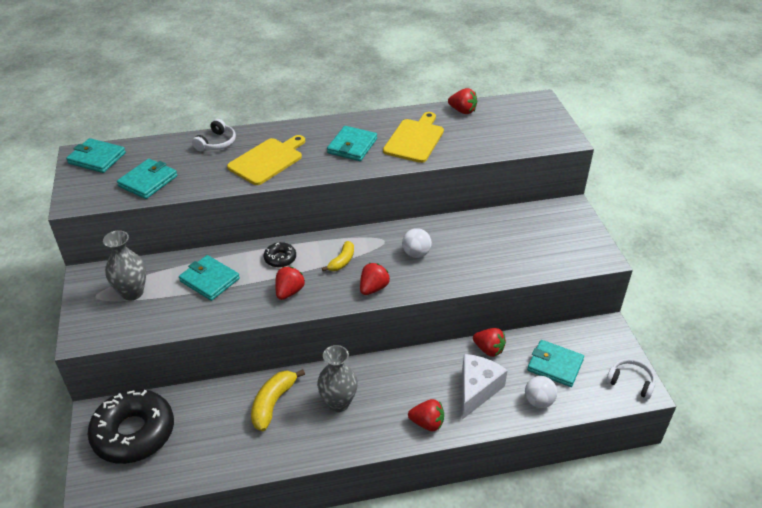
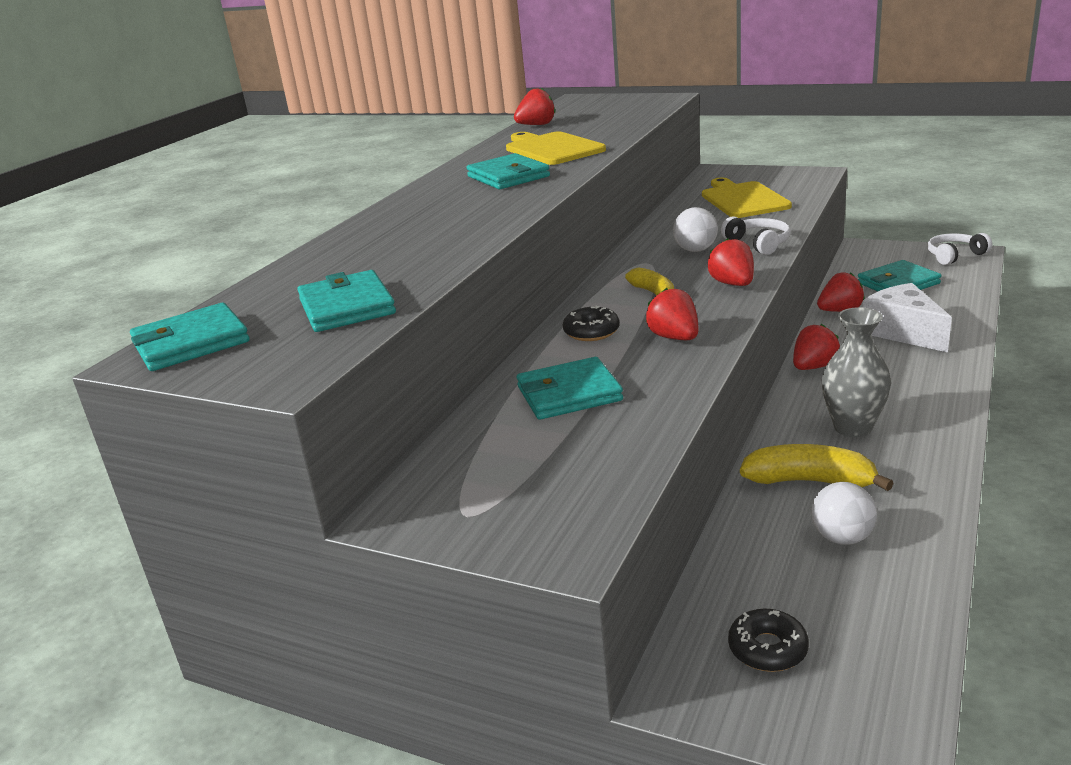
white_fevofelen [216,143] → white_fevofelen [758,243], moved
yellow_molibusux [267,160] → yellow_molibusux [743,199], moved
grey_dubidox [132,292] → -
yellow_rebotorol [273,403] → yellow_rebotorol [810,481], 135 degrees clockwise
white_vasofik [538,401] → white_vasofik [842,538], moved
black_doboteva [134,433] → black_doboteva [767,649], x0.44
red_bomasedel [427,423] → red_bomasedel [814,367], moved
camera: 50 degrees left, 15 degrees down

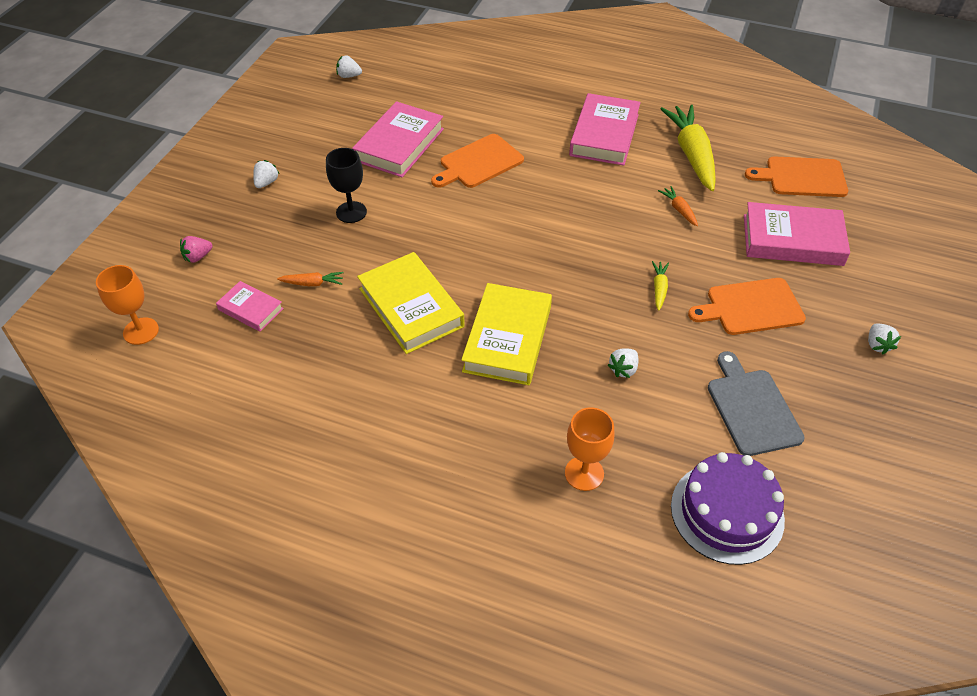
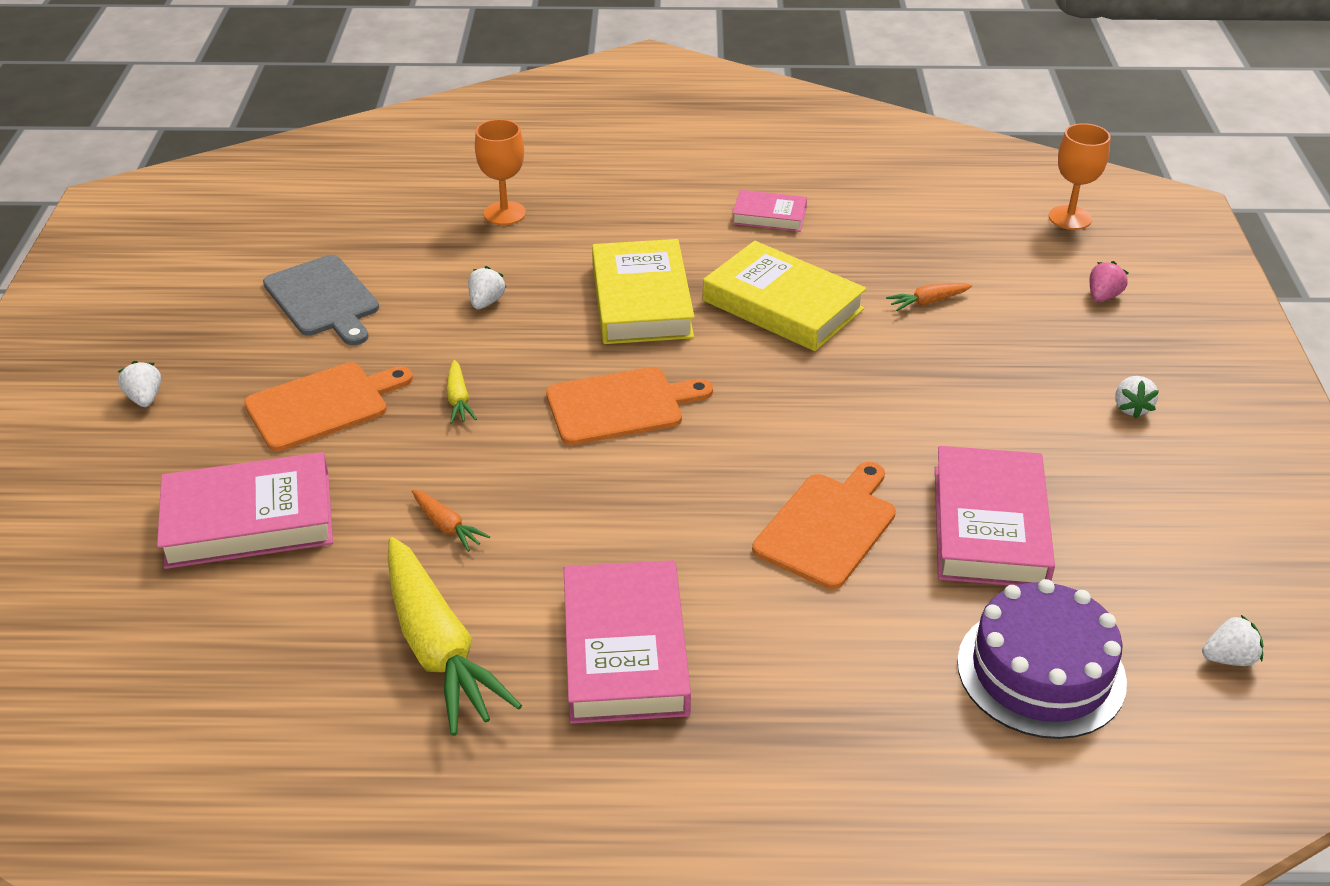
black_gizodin [351,212] → -
orange_molibusux [801,177] → orange_molibusux [621,406], moved
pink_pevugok [250,309] → pink_pevugok [769,216], moved
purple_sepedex [727,512] → purple_sepedex [1041,671], moved
camera: 160 degrees right, 10 degrees down

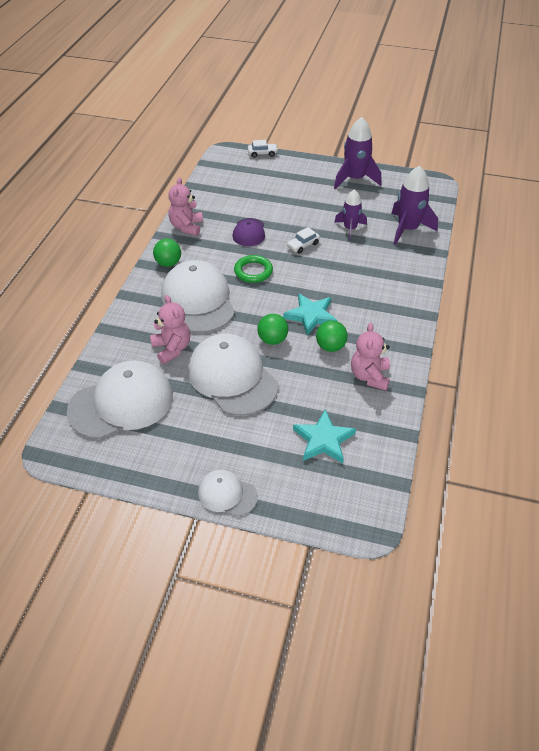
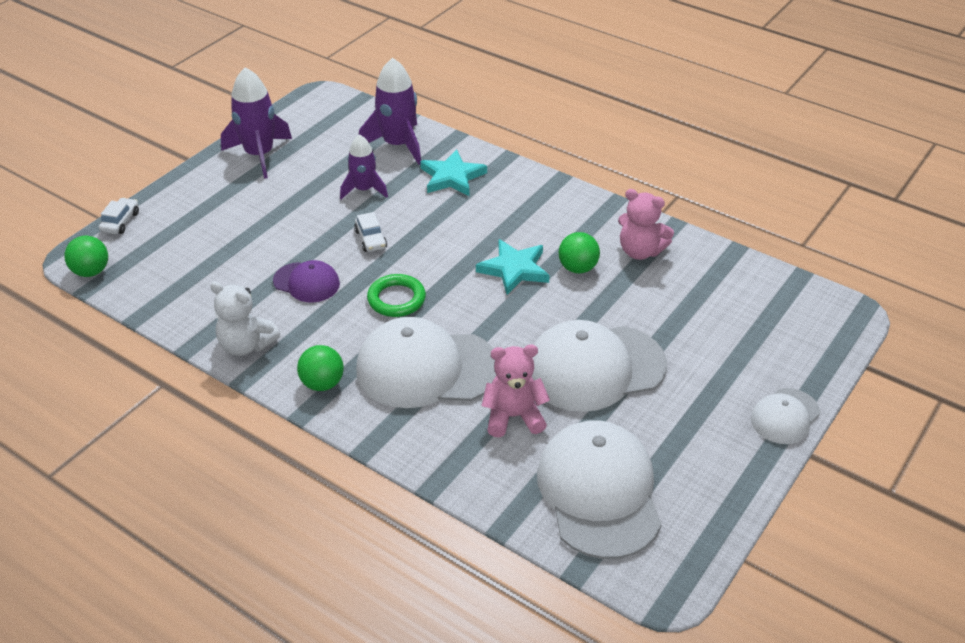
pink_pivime [186,227] → white_pivime [246,345]
green_vasofik [272,340] → green_vasofik [91,271], moved
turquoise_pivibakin [323,440] → turquoise_pivibakin [452,177], moved
camera: 70 degrees left, 5 degrees down

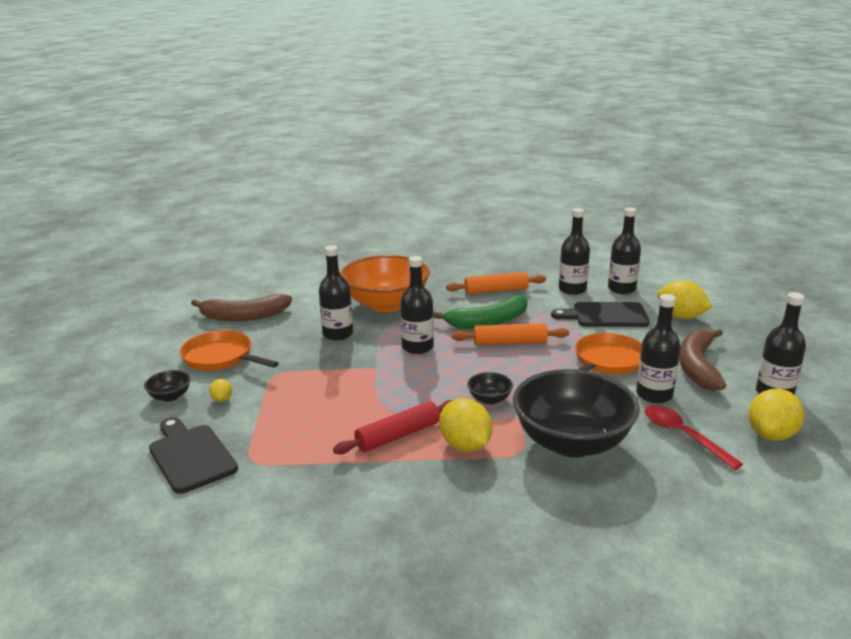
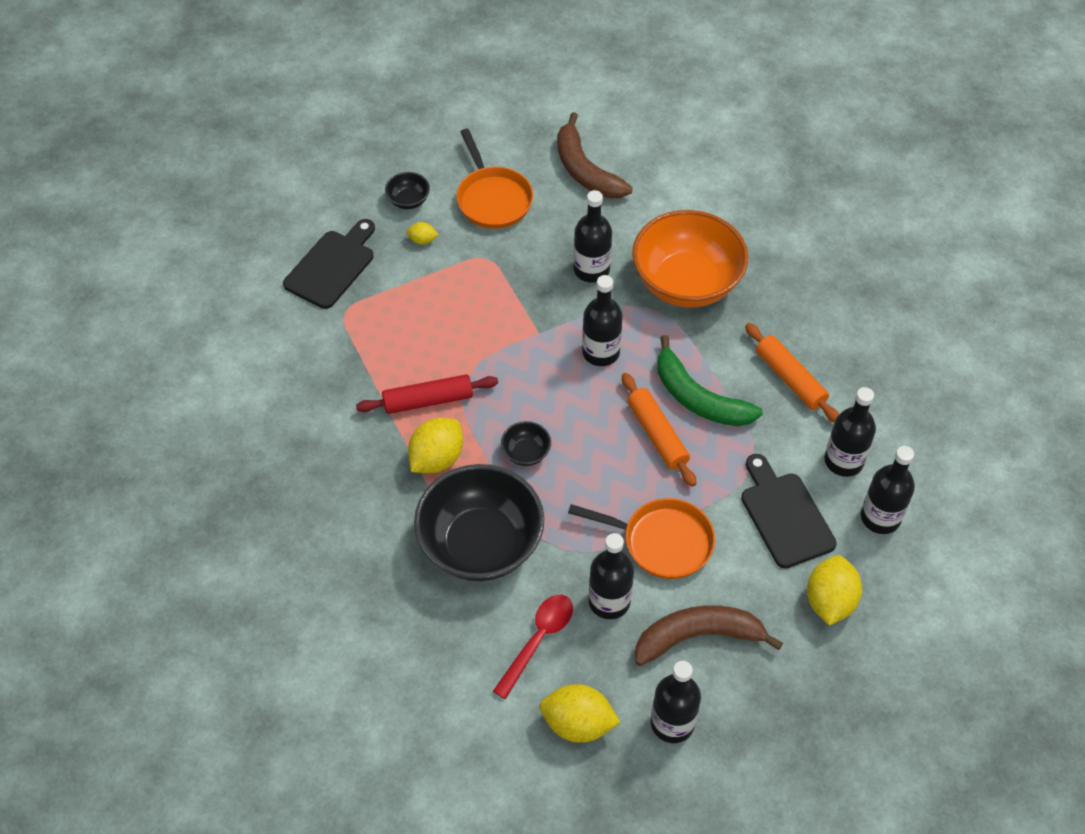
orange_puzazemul [221,358] → orange_puzazemul [493,199], 150 degrees clockwise
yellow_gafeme [222,399] → yellow_gafeme [422,240], 45 degrees clockwise
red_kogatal [398,435] → red_kogatal [428,400], 45 degrees counterclockwise
camera: 65 degrees right, 30 degrees up

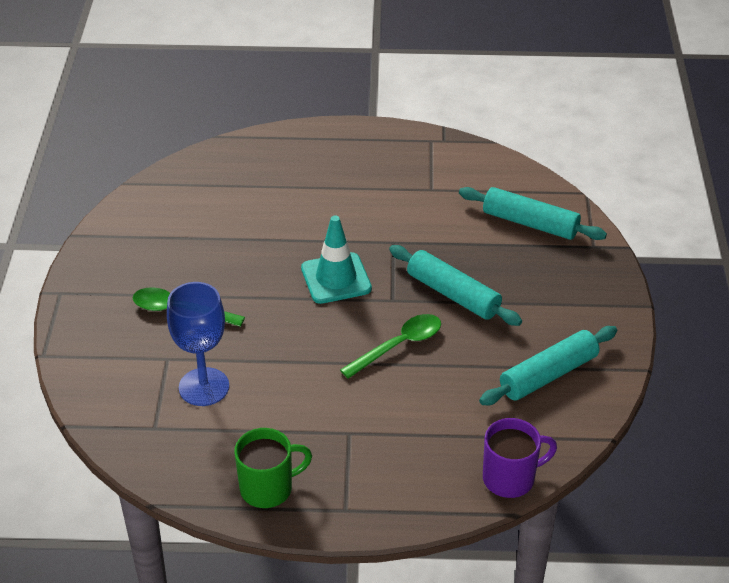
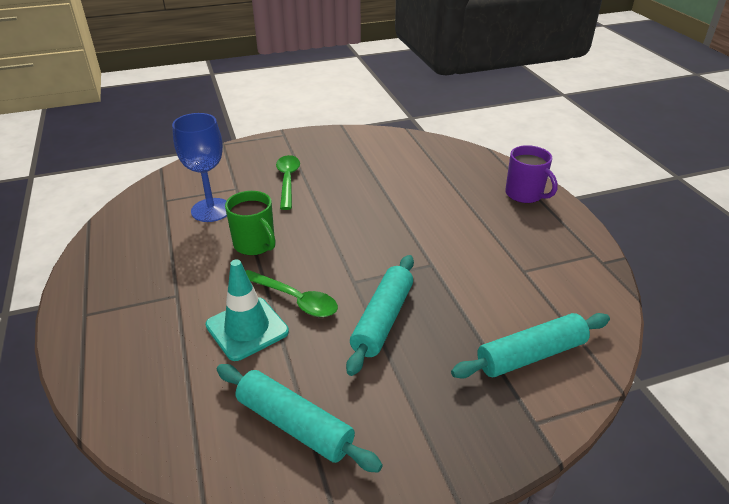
turquoise_kogatal [530,223] → turquoise_kogatal [531,355], 60 degrees clockwise
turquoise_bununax [336,278] → turquoise_bununax [247,328], moved
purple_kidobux [510,478] → purple_kidobux [524,194], moved
green_kidobux [268,488] → green_kidobux [255,244], moved
camera: 70 degrees right, 5 degrees down

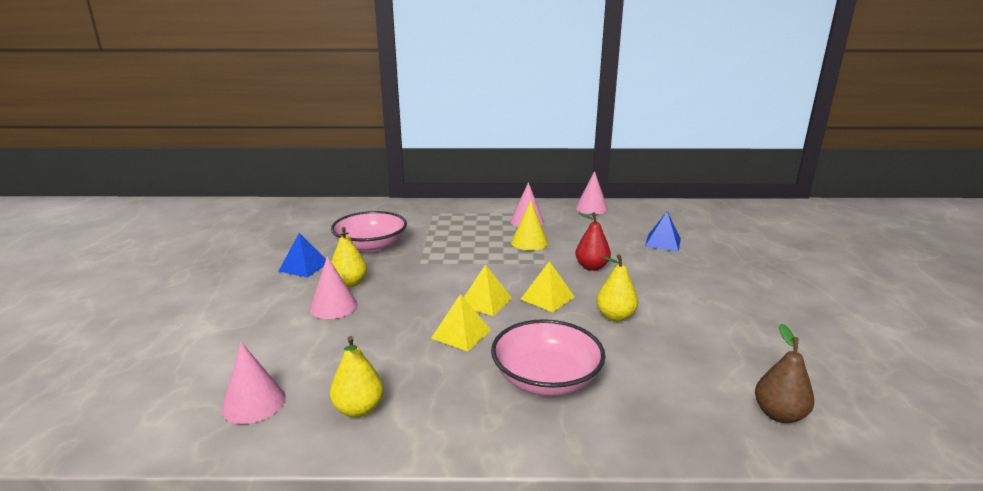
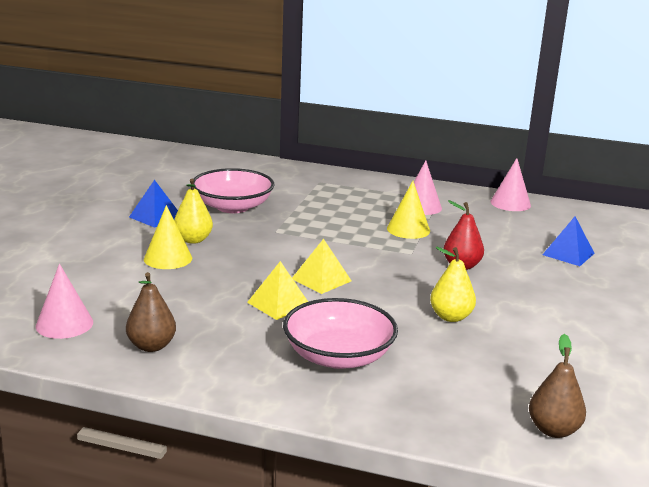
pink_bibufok [333,306] → yellow_bibufok [168,258]
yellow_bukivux [547,298] → -
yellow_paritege [359,409] → brown_paritege [151,346]
camera: 15 degrees right, 0 degrees up

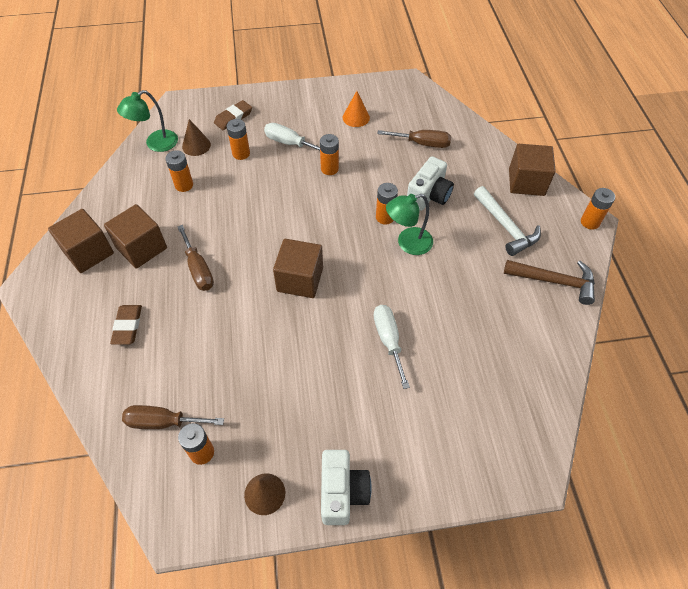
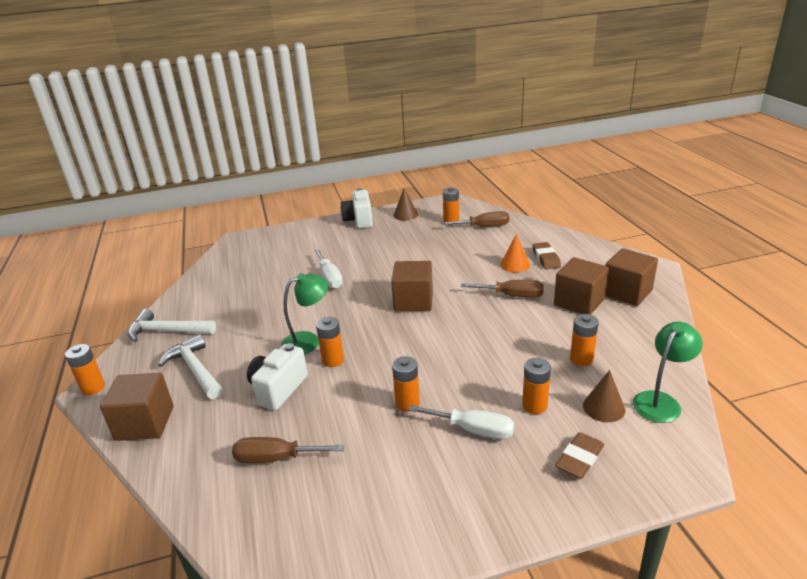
orange_bibufok [356,117] → orange_bibufok [515,264], moved
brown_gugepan [198,269] → brown_gugepan [512,295], 135 degrees clockwise
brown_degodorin [554,281] → white_degodorin [167,331]
camera: 175 degrees right, 25 degrees down

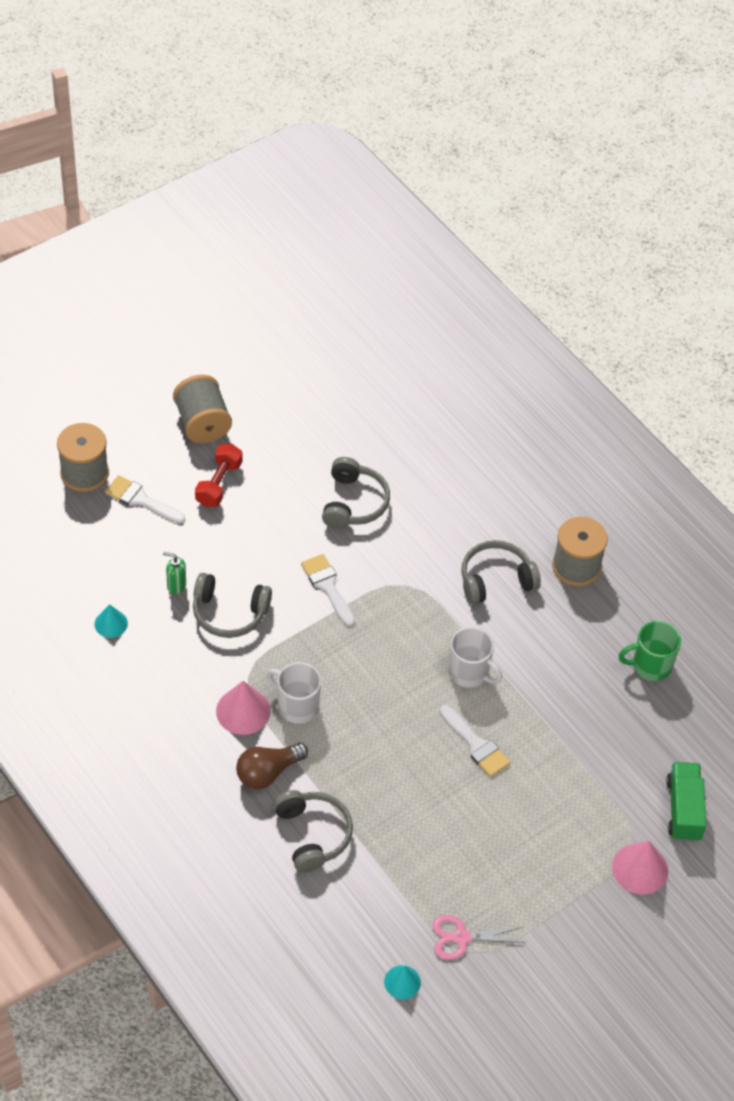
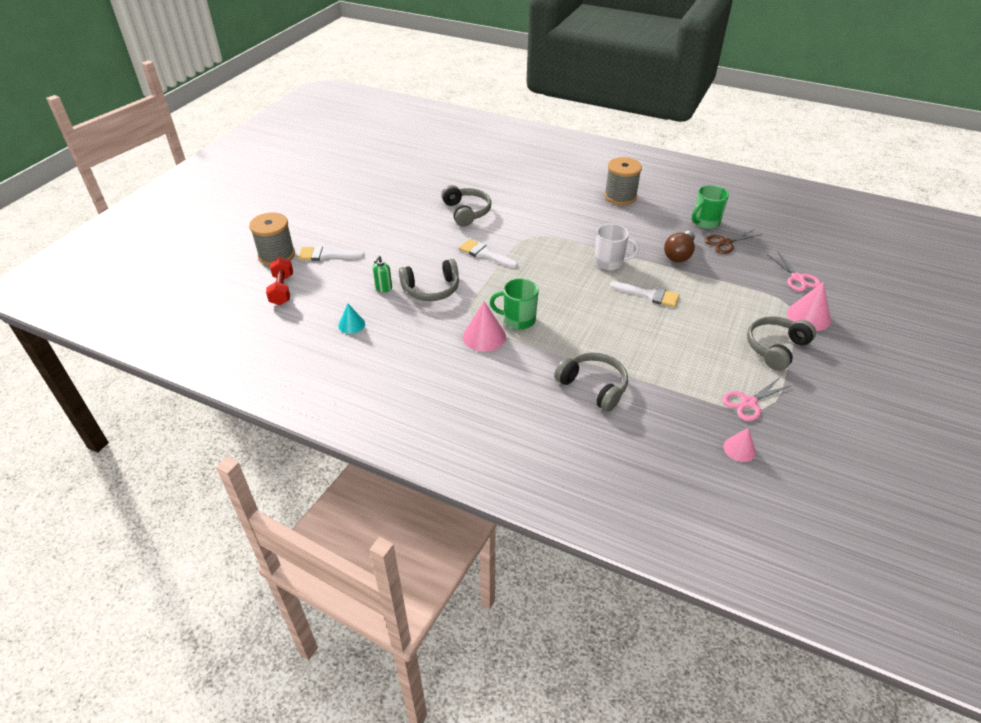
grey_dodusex [202,423] → -
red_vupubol [219,484] → red_vupubol [282,289], moved
grey_fevofelen [495,580] → grey_fevofelen [775,348], moved
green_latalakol [176,585] → green_latalakol [383,288], 60 degrees counterclockwise
white_kidobux [296,706] → green_kidobux [518,320]
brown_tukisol [268,772] → brown_tukisol [679,254], moved
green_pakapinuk [683,810] → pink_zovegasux [797,278]
turquoise_bibufok [402,982] → pink_bibufok [739,449]
- → brown_zovegasux [725,243]
camera: 25 degrees left, 10 degrees down

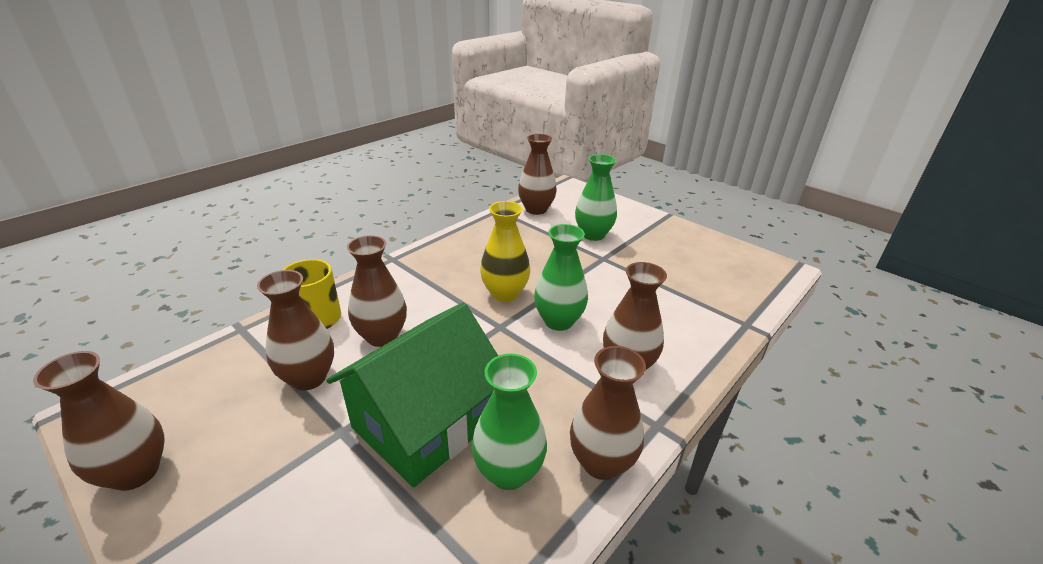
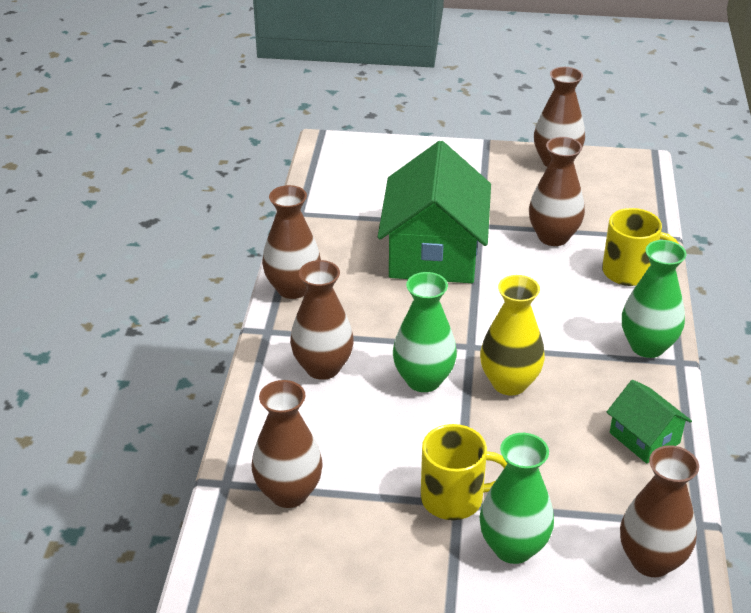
brown_dubidox [382,336] → brown_dubidox [289,493], moved
green_dubidox [508,472] → green_dubidox [647,346], moved
- → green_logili [644,438]
- → yellow_kidobux [454,498]
camera: 145 degrees right, 5 degrees up

